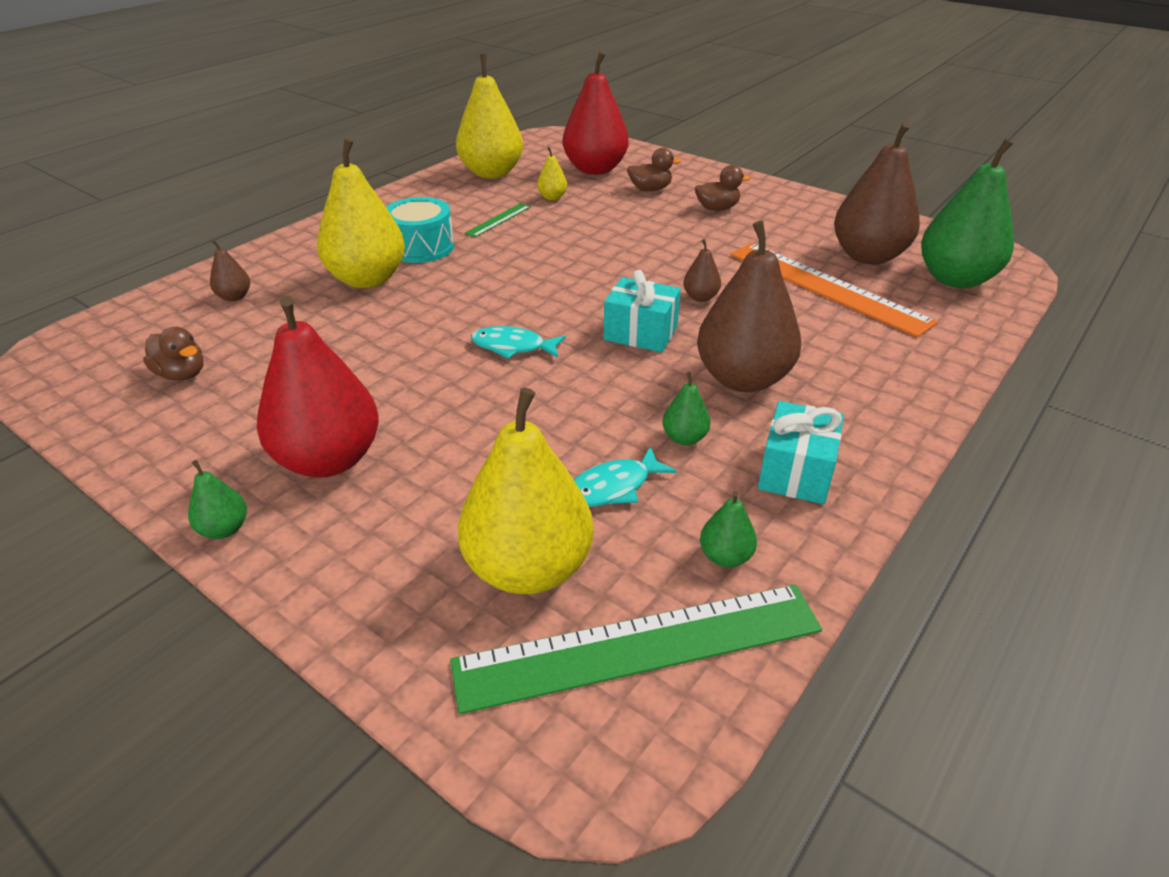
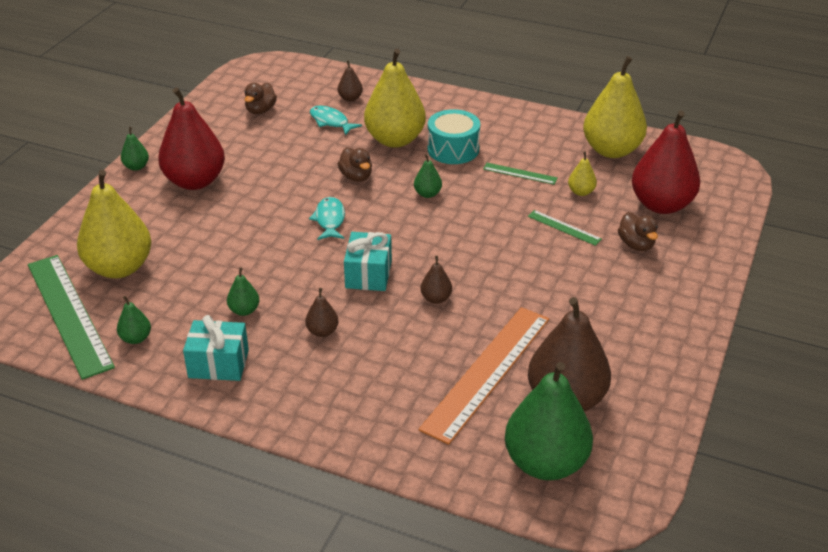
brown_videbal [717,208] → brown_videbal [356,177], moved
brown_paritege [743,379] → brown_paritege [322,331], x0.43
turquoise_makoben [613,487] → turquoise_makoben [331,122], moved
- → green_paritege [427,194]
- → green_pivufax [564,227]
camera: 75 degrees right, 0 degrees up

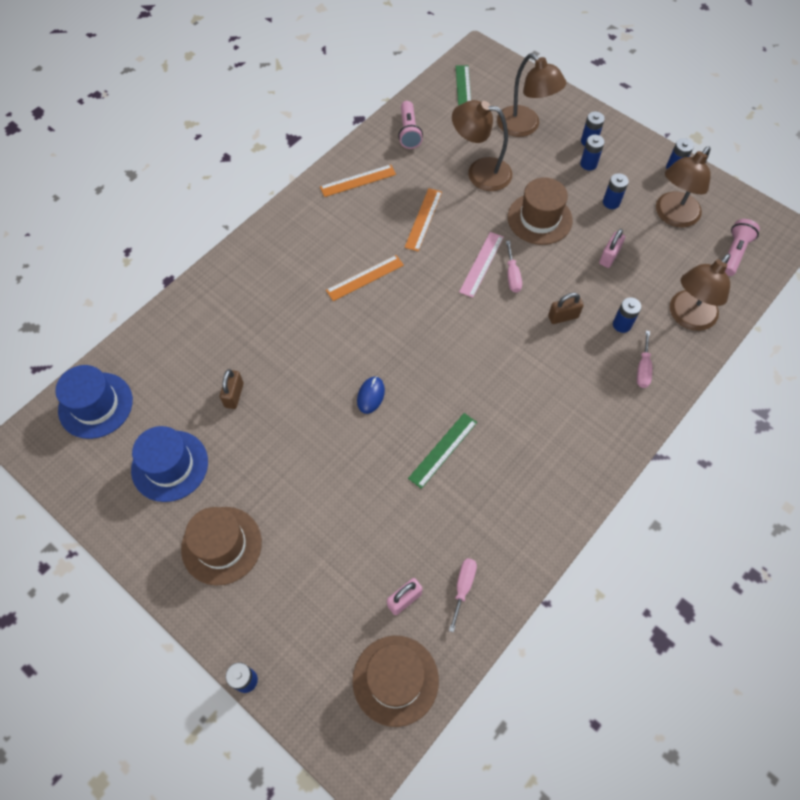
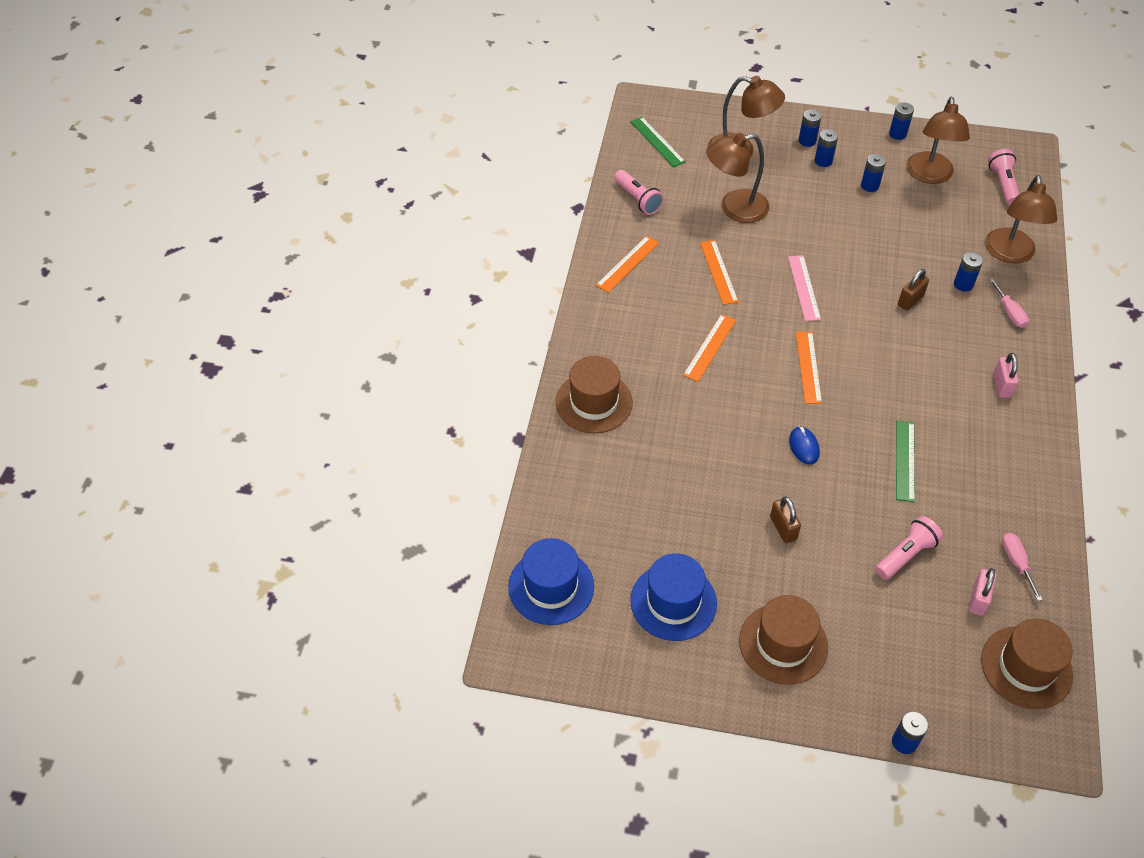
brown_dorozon [539,219] → brown_dorozon [594,402], moved
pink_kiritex [609,257] → pink_kiritex [1002,385], moved
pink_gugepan [512,276] → -
brown_kiritex [234,395] → brown_kiritex [783,528], moved
- → orange_pivufax [808,367]
- → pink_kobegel [906,555]
camera: 30 degrees left, 10 degrees down

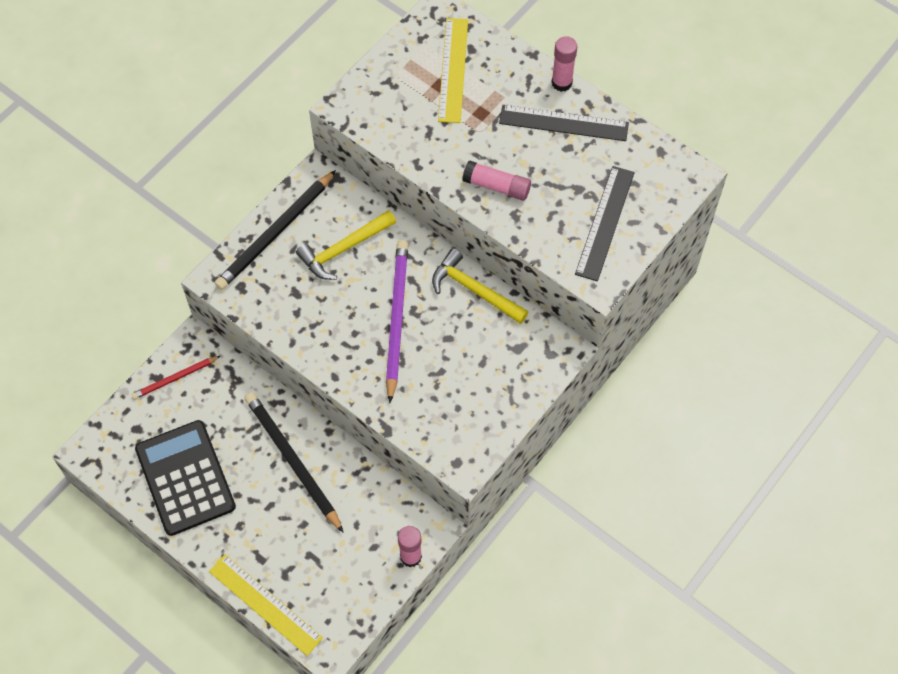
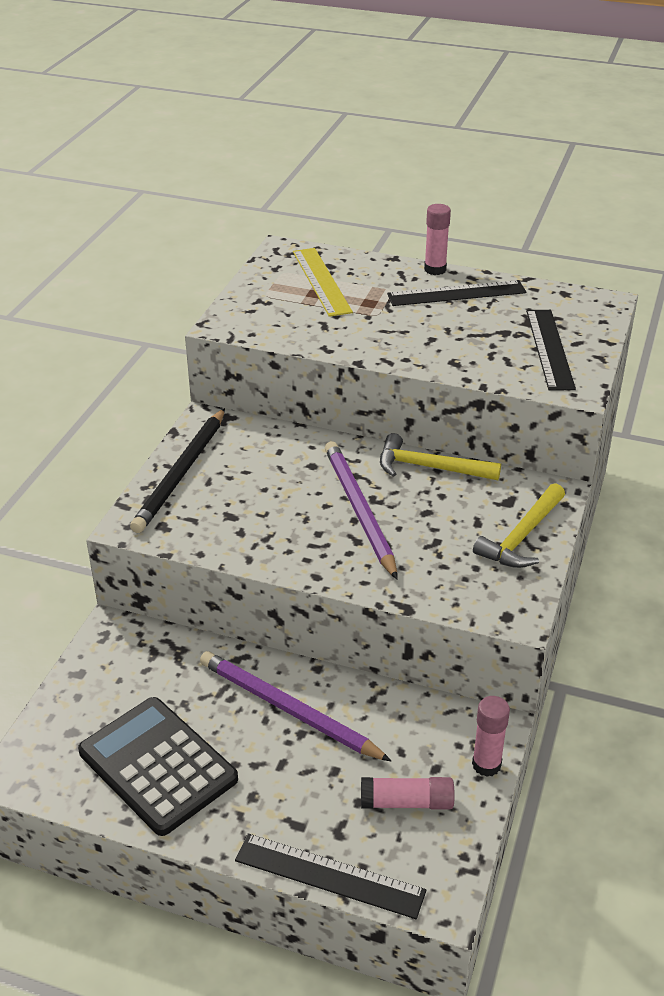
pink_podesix [496,186] → pink_podesix [406,802], moved
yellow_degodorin [344,249] → yellow_degodorin [522,536], moved
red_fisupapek [175,378] → -
black_fisupapek [292,461] → purple_fisupapek [288,709]
yellow_pivufax [265,604] → black_pivufax [329,875]
camera: 20 degrees left, 25 degrees down

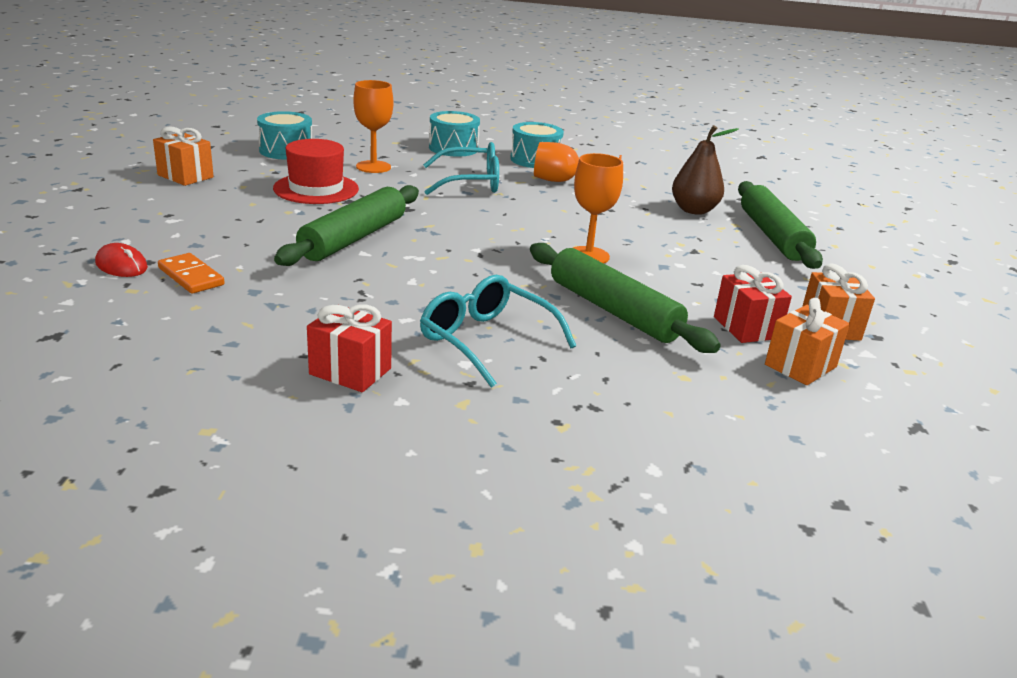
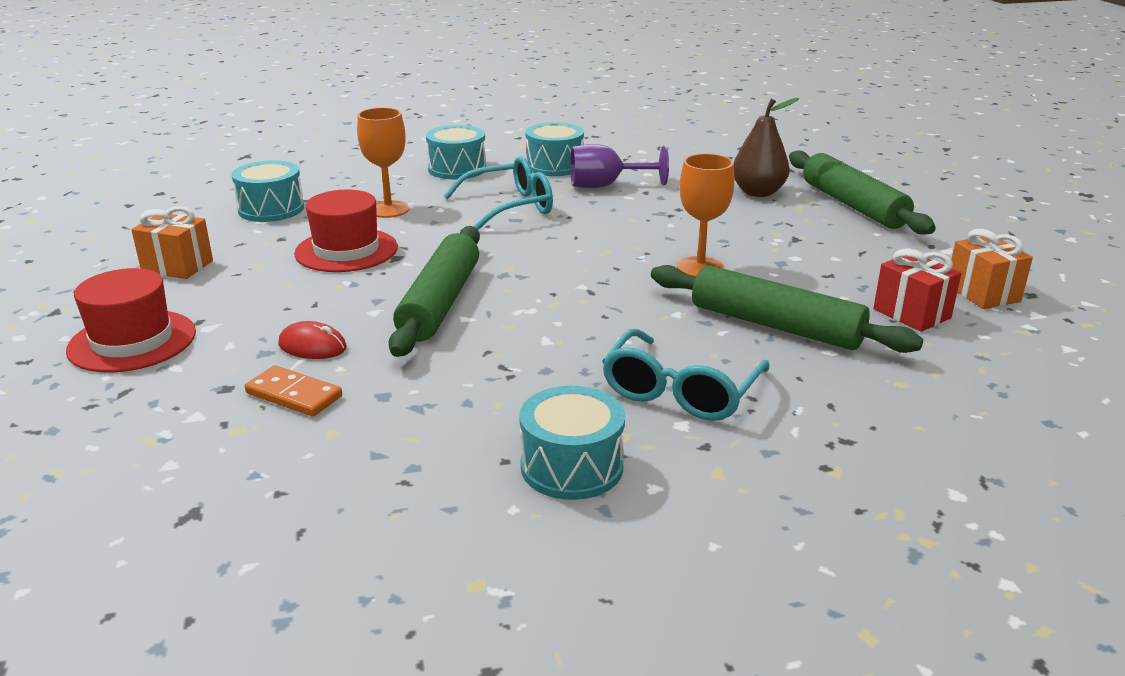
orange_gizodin [564,182] → purple_gizodin [606,186]
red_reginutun [121,265] → red_reginutun [312,346], moved
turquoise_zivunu [486,340] → turquoise_zivunu [680,392], 90 degrees counterclockwise
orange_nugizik [800,366] → -
red_nugizik [350,371] → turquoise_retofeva [572,467]
- → red_dorozon [132,341]
camera: 15 degrees left, 0 degrees up

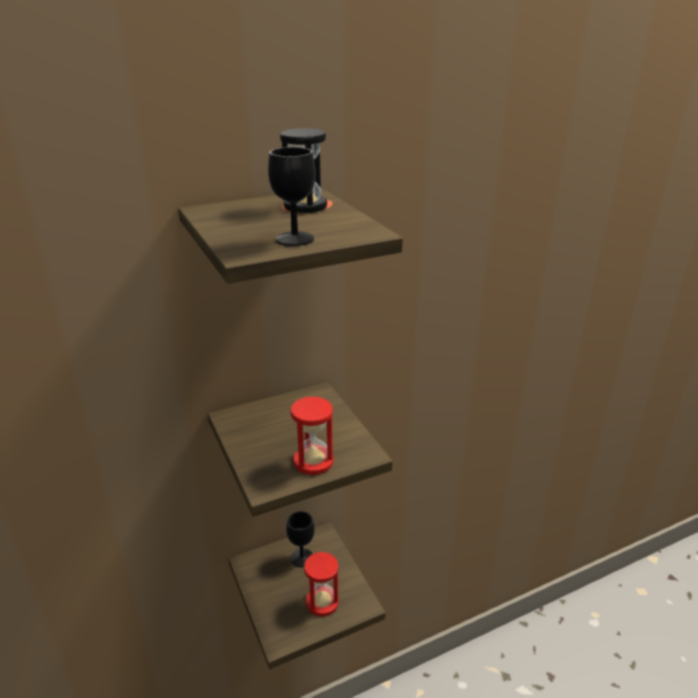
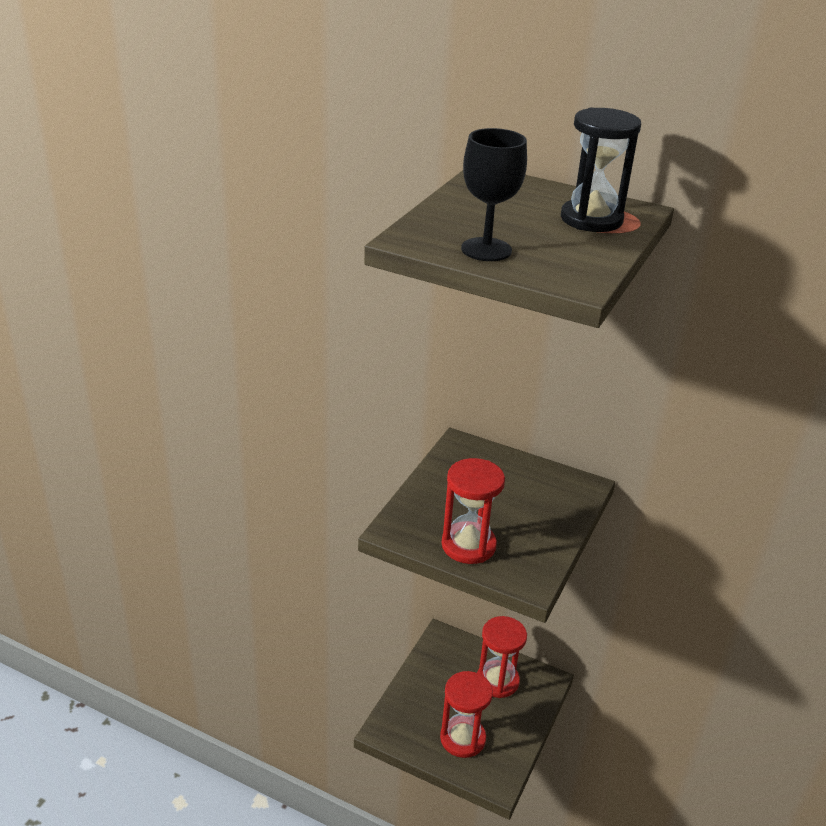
black_gizodin [302,558] → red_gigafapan [497,681]
camera: 50 degrees right, 5 degrees up

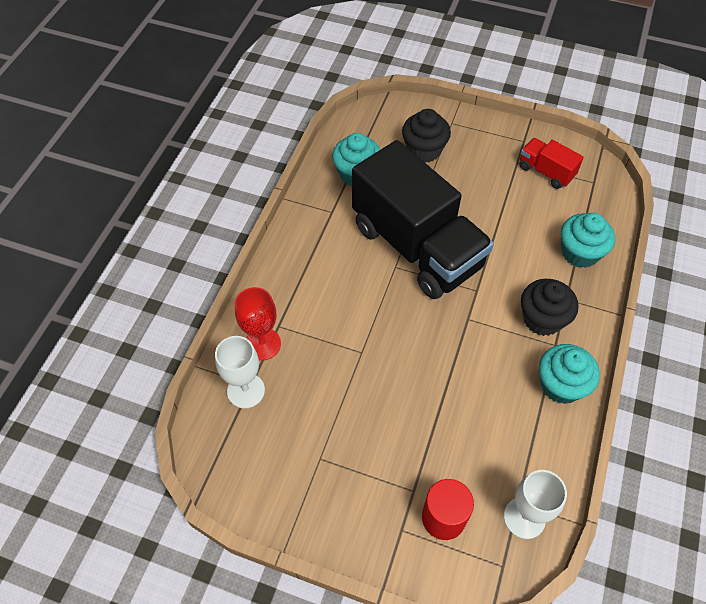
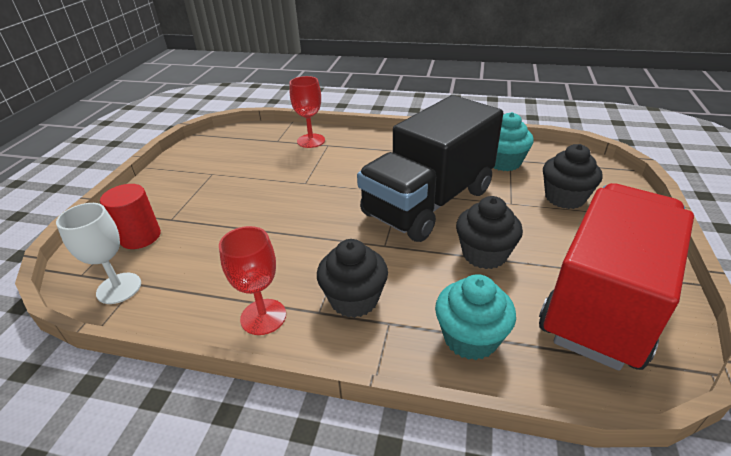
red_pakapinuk [546,172] → red_pakapinuk [603,300], x2.34
white_gizodin [246,390] → -
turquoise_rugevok [561,385] → red_gizodin [263,317]
- → black_rugevok [484,254]
camera: 85 degrees right, 20 degrees down

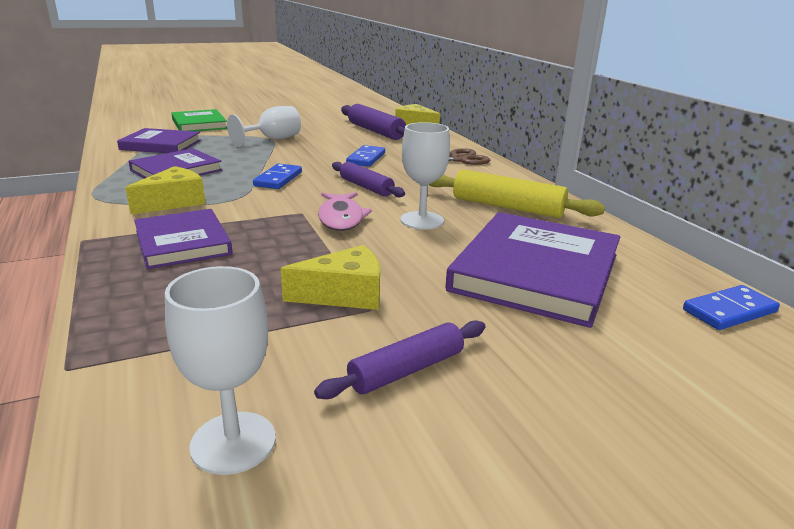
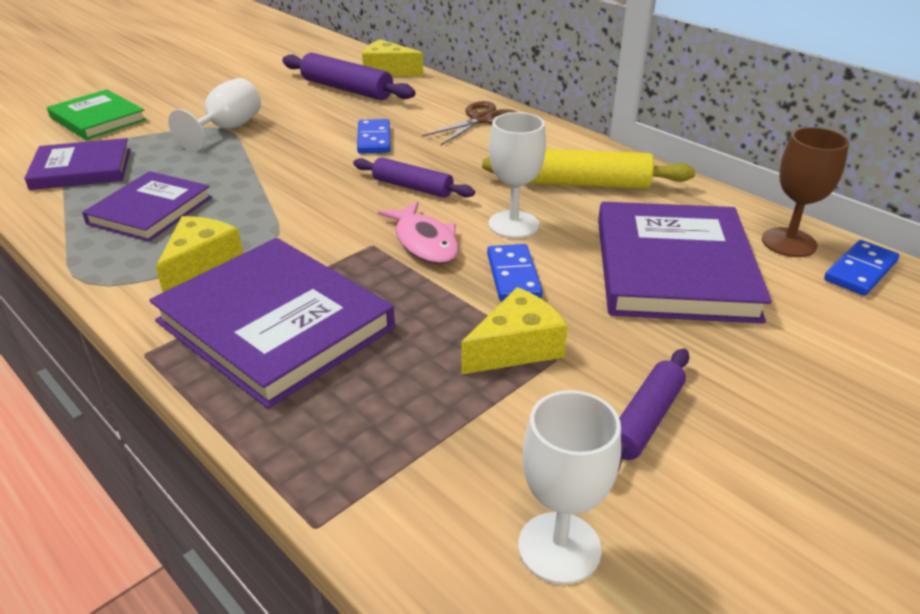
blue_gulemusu [278,179] → blue_gulemusu [513,275], moved
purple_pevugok [183,243] → purple_pevugok [275,324], x1.61
- → brown_gizodin [789,242]
camera: 20 degrees left, 10 degrees up

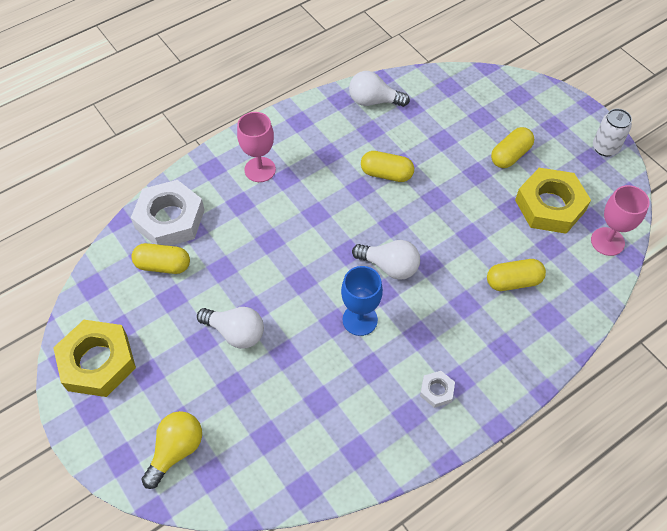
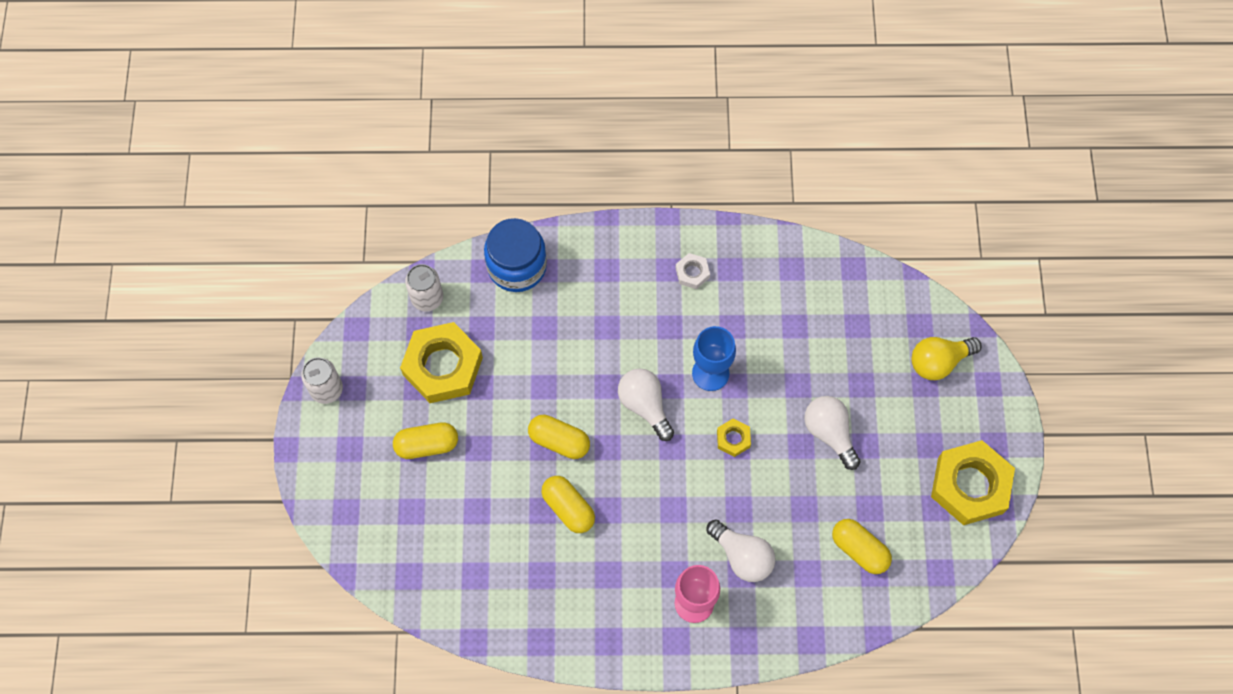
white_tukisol [373,101] → white_tukisol [742,556], moved
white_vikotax [170,219] → -
pink_gizodin [607,241] → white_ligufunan [427,298]
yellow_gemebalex [513,281] → yellow_gemebalex [559,441], moved
- → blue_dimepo [517,266]
- → yellow_vikotax [733,439]
camera: 145 degrees left, 10 degrees up

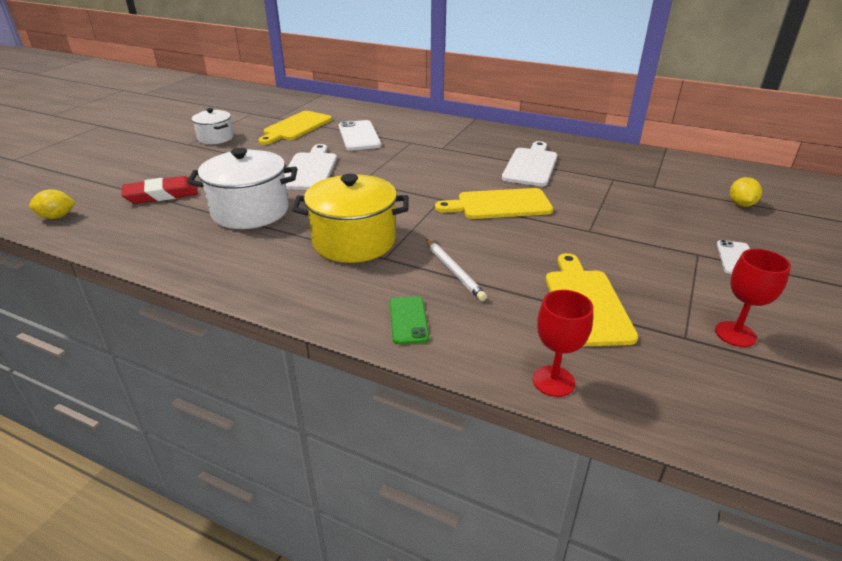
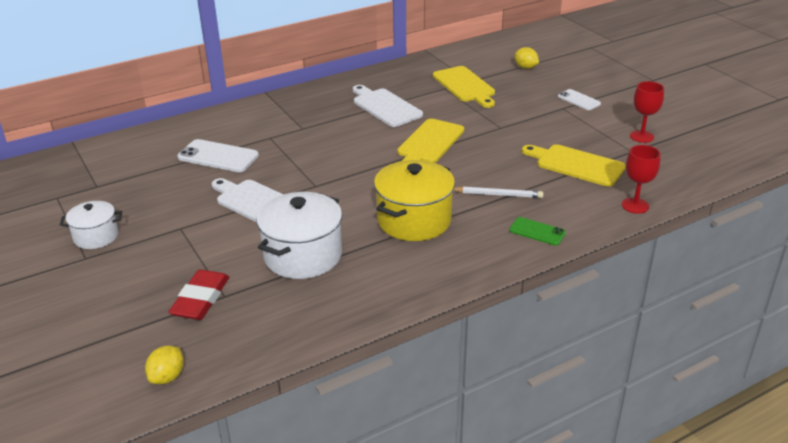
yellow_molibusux [296,127] → yellow_molibusux [465,86], moved
camera: 55 degrees left, 0 degrees up

